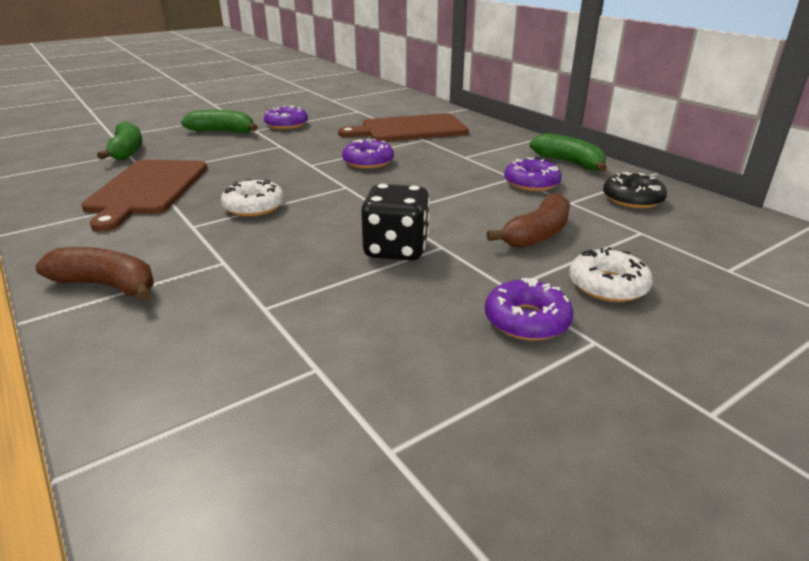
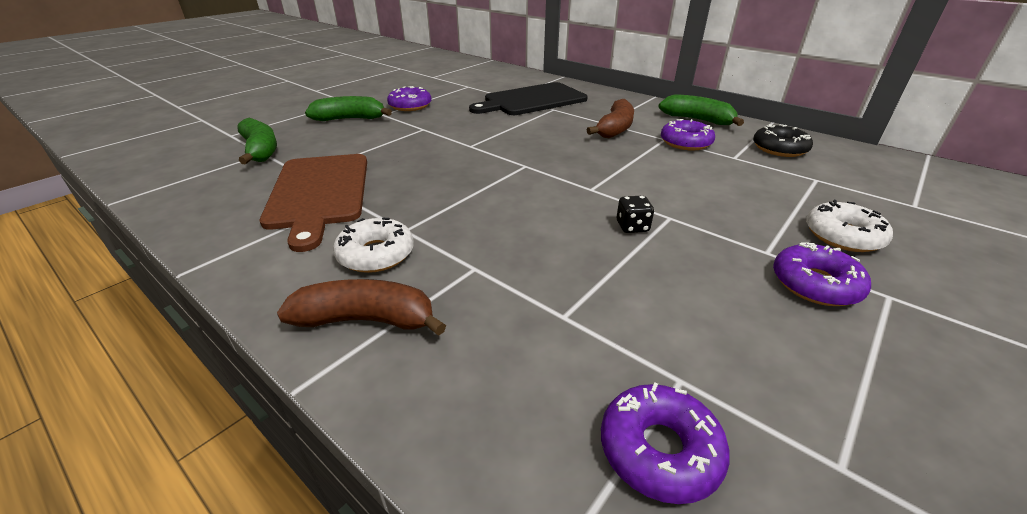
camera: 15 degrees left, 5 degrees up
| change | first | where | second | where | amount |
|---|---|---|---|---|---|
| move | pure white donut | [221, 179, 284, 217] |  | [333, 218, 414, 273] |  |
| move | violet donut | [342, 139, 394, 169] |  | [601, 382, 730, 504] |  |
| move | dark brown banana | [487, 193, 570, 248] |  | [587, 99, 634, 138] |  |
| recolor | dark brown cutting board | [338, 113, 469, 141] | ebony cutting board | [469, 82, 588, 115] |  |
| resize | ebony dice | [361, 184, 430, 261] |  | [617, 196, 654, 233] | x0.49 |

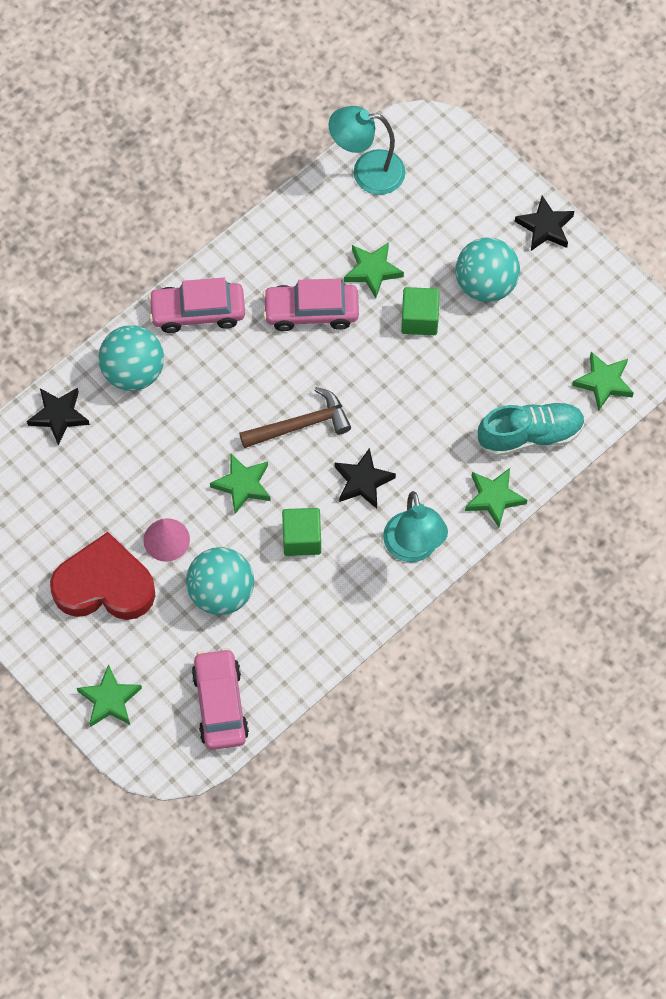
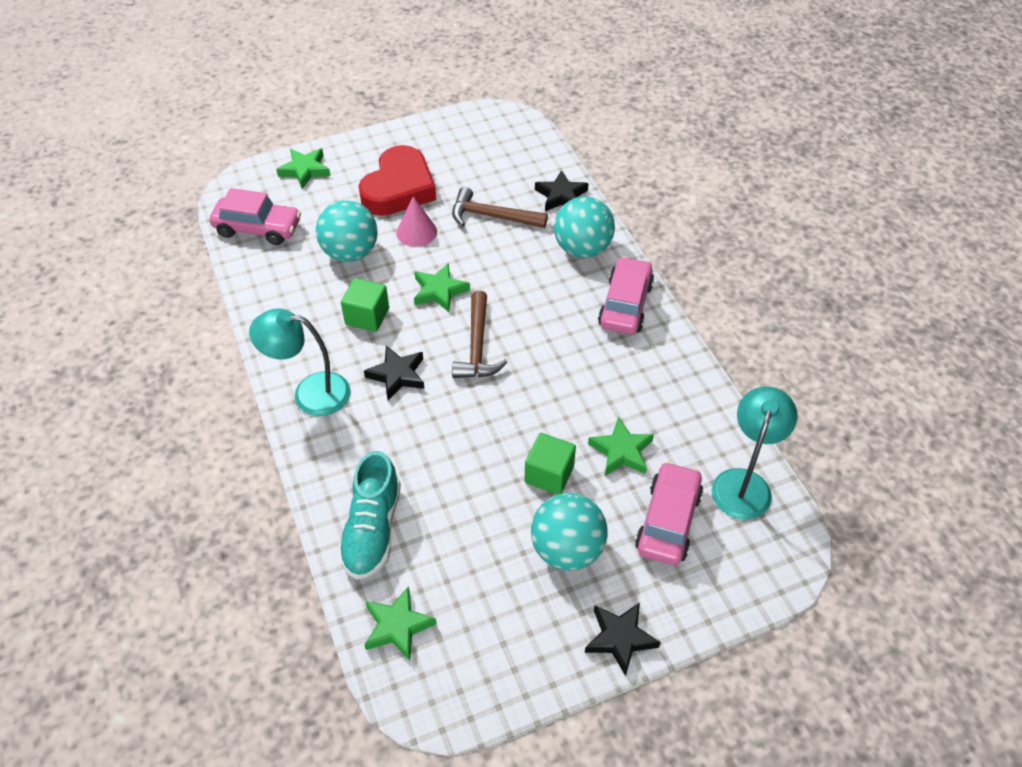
camera: 110 degrees right, 15 degrees down
| change | first | where | second | where | amount |
|---|---|---|---|---|---|
| delete | green star | [465, 468, 527, 528] |  |  |  |
| insert |  |  | dark brown claw hammer | [452, 187, 548, 228] |  |
| move | rosy car | [263, 279, 359, 331] |  | [635, 461, 703, 565] |  |

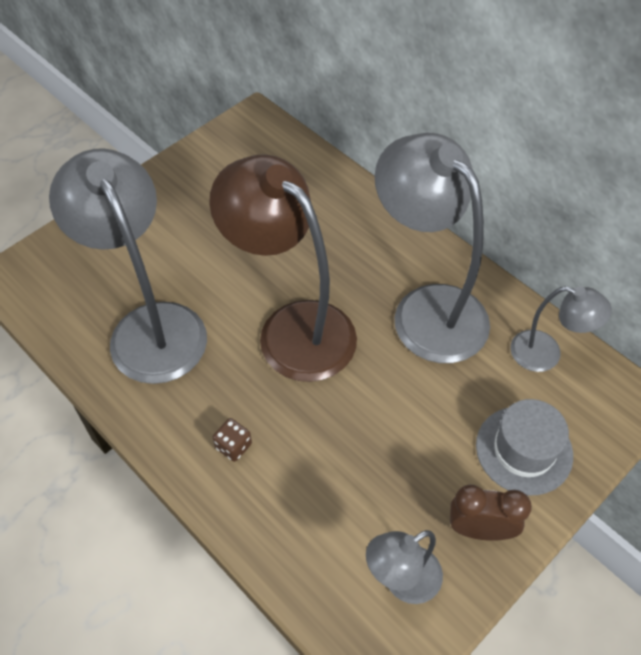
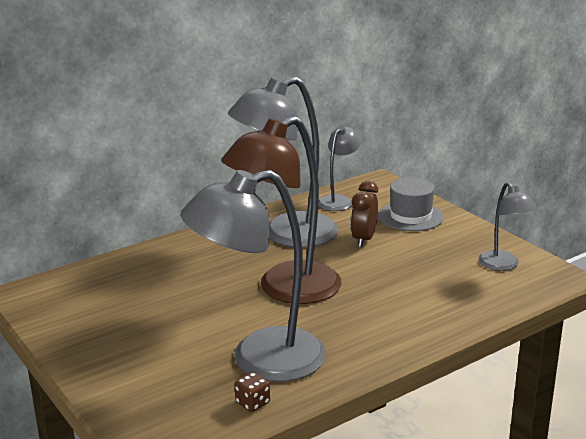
camera: 80 degrees left, 30 degrees down
| change | first | where | second | where | amount |
|---|---|---|---|---|---|
| move | dark brown dice | [213, 418, 252, 462] |  | [235, 372, 270, 412] |  |
| move | dark brown clock | [450, 484, 532, 541] |  | [351, 181, 378, 247] |  |

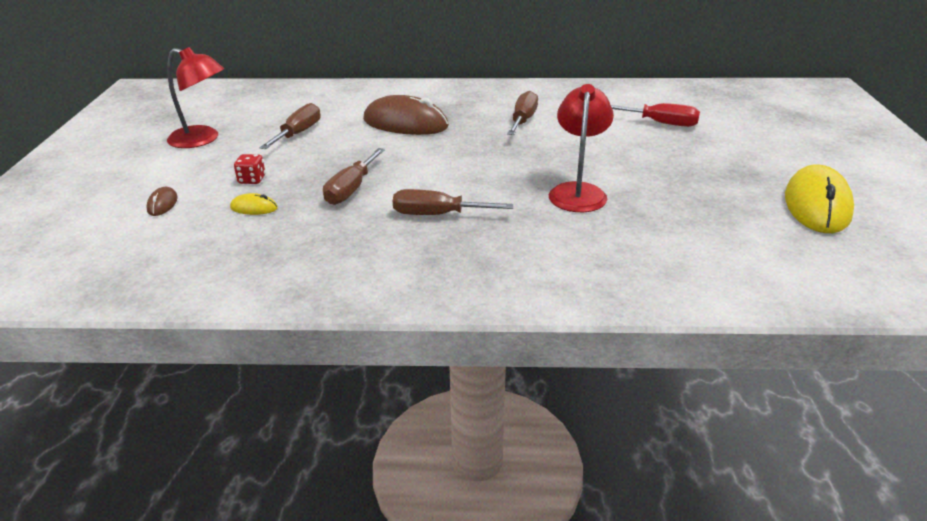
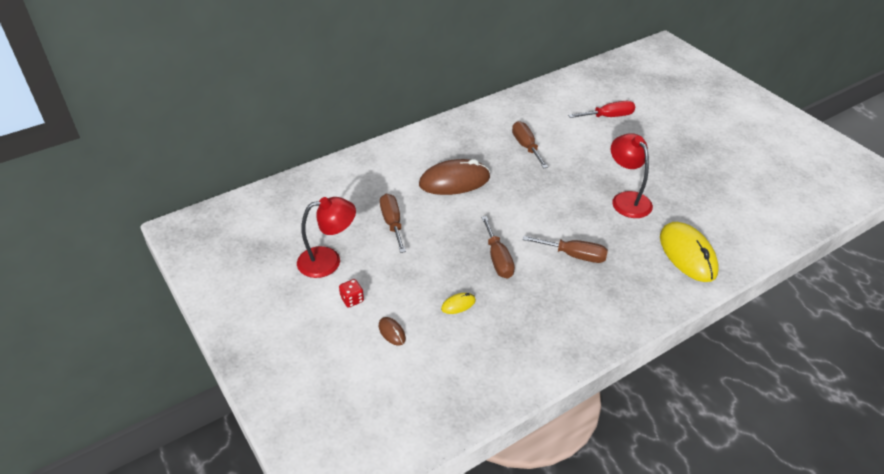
camera: 35 degrees left, 10 degrees up
| change | first | where | second | where | amount |
|---|---|---|---|---|---|
| move | red dice | [234, 154, 265, 184] |  | [339, 279, 364, 308] |  |
| move | yellow PC mouse | [785, 164, 854, 233] |  | [660, 222, 719, 282] |  |
| rotate | dark brown screwdriver | [393, 189, 514, 215] |  | [523, 236, 608, 263] | 135 degrees counterclockwise |

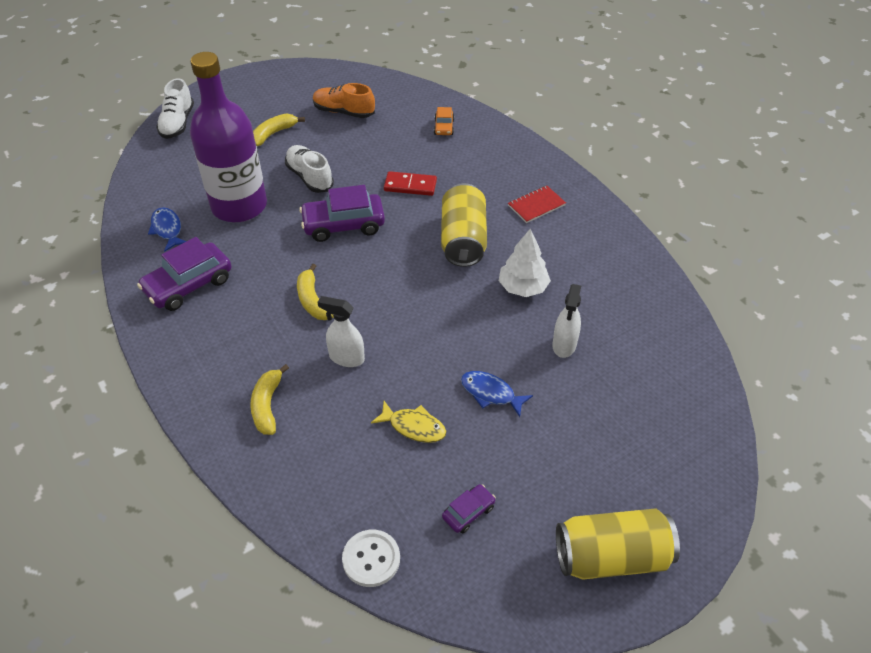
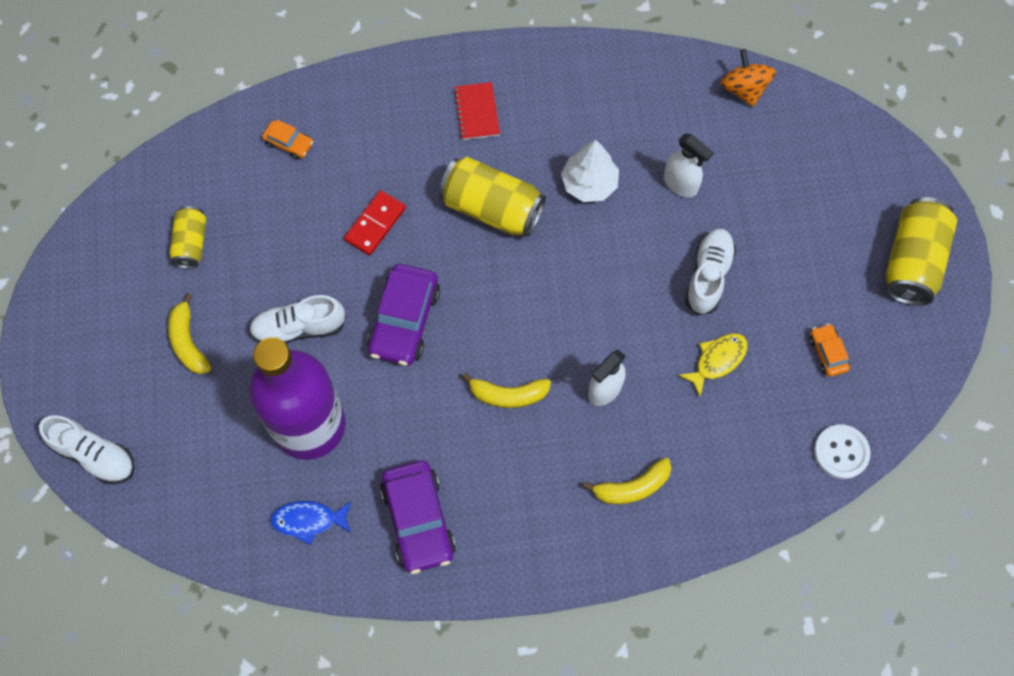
camera: 65 degrees left, 20 degrees up
| change | first | where | second | where | amount |
|---|---|---|---|---|---|
| insert |  |  | bright orange whirligig | [721, 49, 776, 107] |  |
| replace | bright orange sneaker | [313, 83, 375, 118] | yellow can | [170, 206, 206, 269] |  |
| replace | royal blue toy fish | [461, 371, 533, 417] | pure white sneaker | [685, 229, 736, 315] |  |
| recolor | violet car | [442, 484, 496, 533] | bright orange car | [809, 324, 850, 377] |  |
| rotate | yellow banana | [250, 364, 289, 435] |  | [583, 458, 671, 504] | 45 degrees counterclockwise |

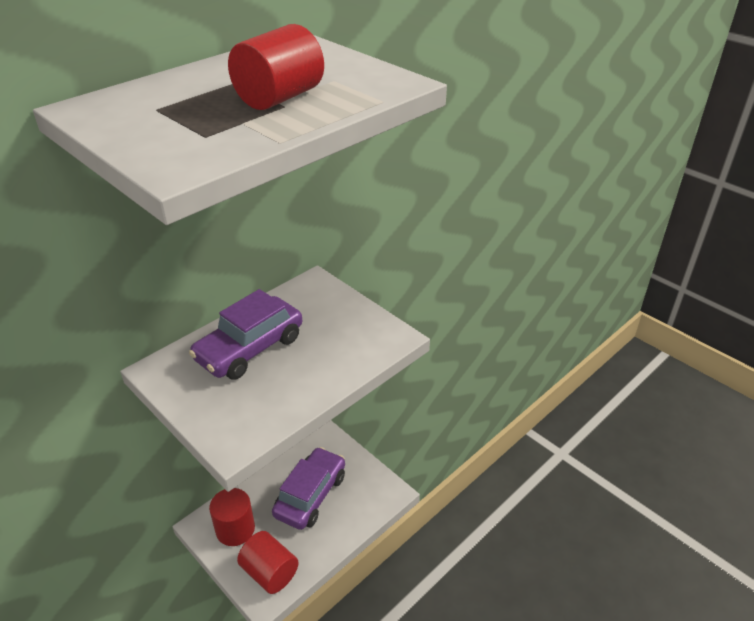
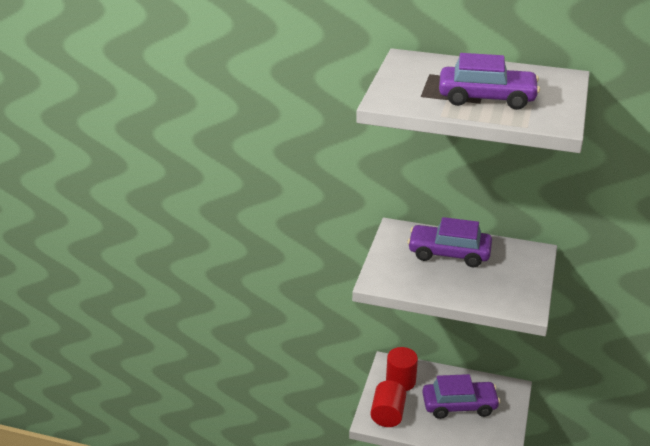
camera: 60 degrees right, 5 degrees down
| change | first | where | second | where | amount |
|---|---|---|---|---|---|
| replace | red cylinder | [228, 24, 324, 110] | violet car | [439, 53, 540, 110] |  |

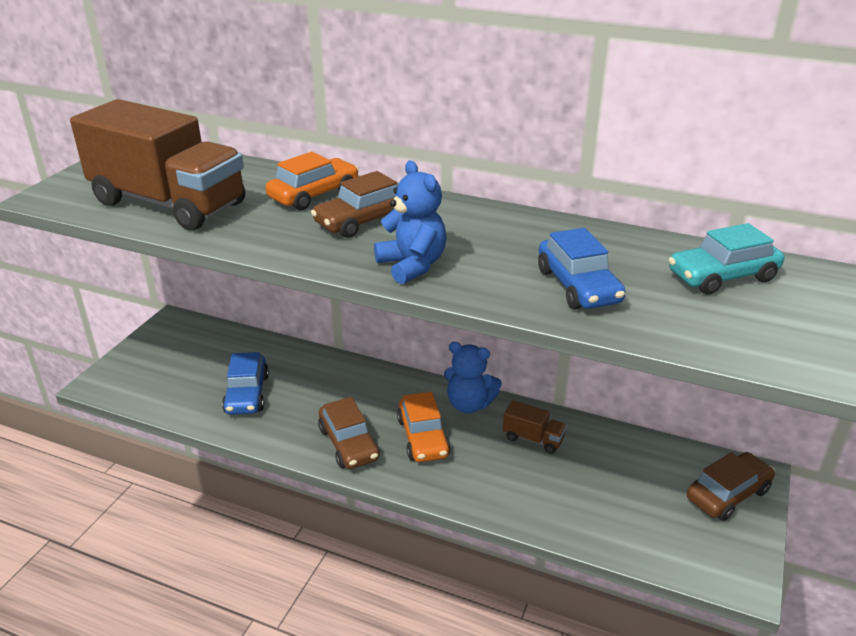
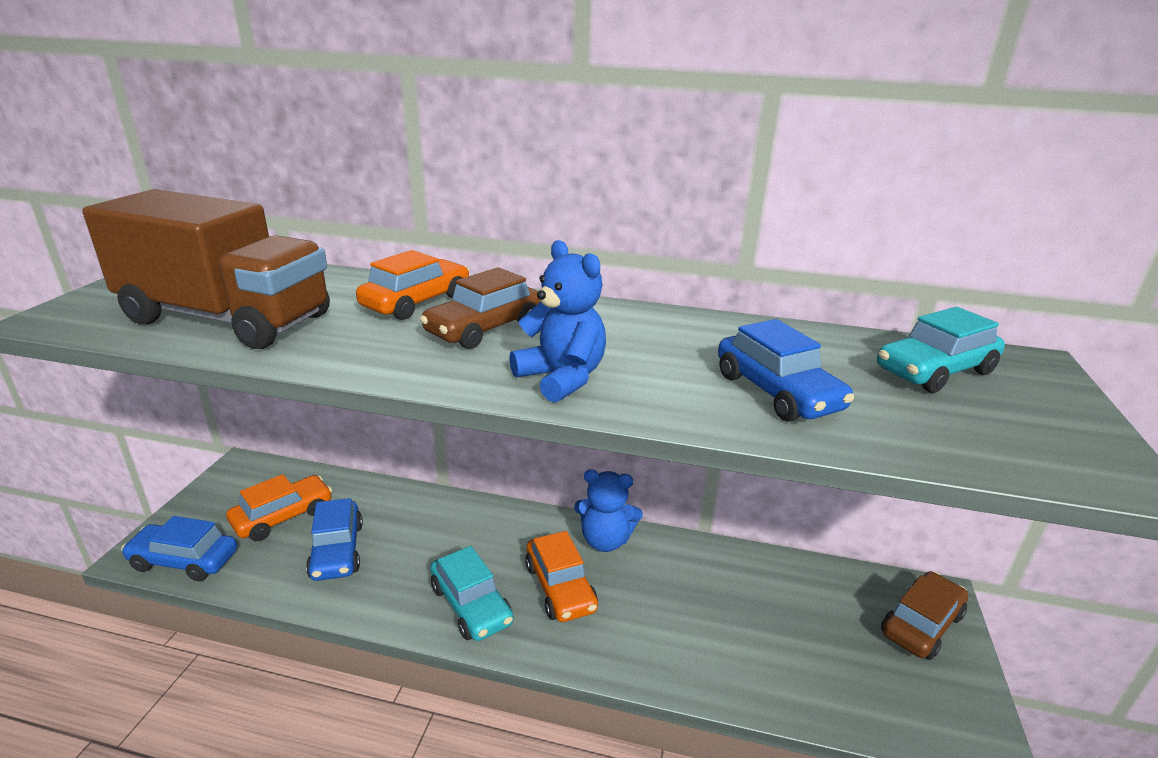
camera: 10 degrees left, 5 degrees down
| change | first | where | second | where | amount |
|---|---|---|---|---|---|
| delete | dark brown lorry | [503, 400, 567, 454] |  |  |  |
| insert |  |  | royal blue car | [121, 516, 237, 581] |  |
| insert |  |  | bright orange car | [226, 474, 332, 541] |  |
| recolor | dark brown car | [318, 397, 380, 469] | teal car | [430, 546, 513, 641] |  |

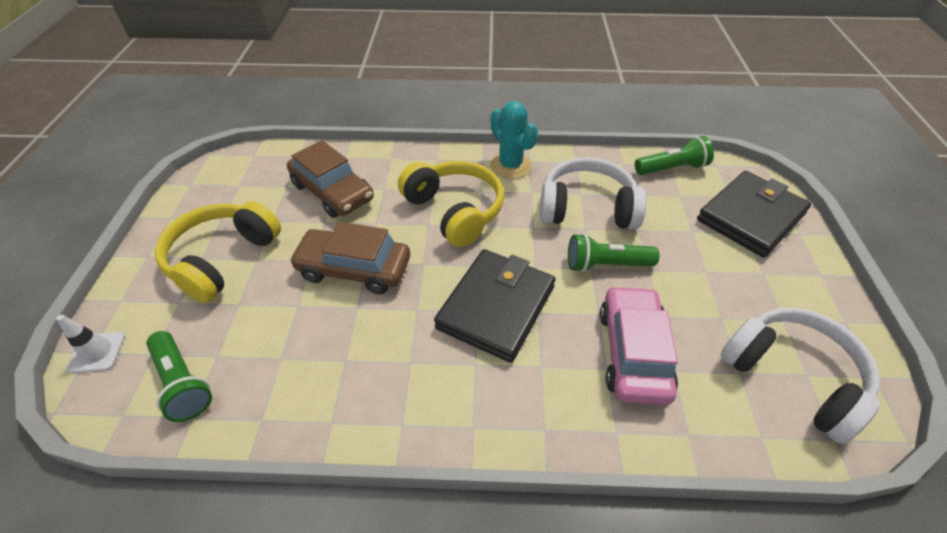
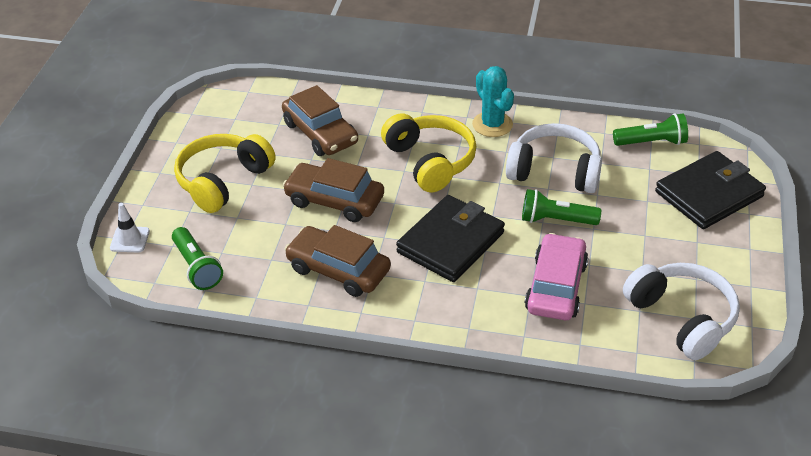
camera: 10 degrees right, 5 degrees down
| change | first | where | second | where | amount |
|---|---|---|---|---|---|
| insert |  |  | dark brown car | [285, 225, 391, 297] |  |

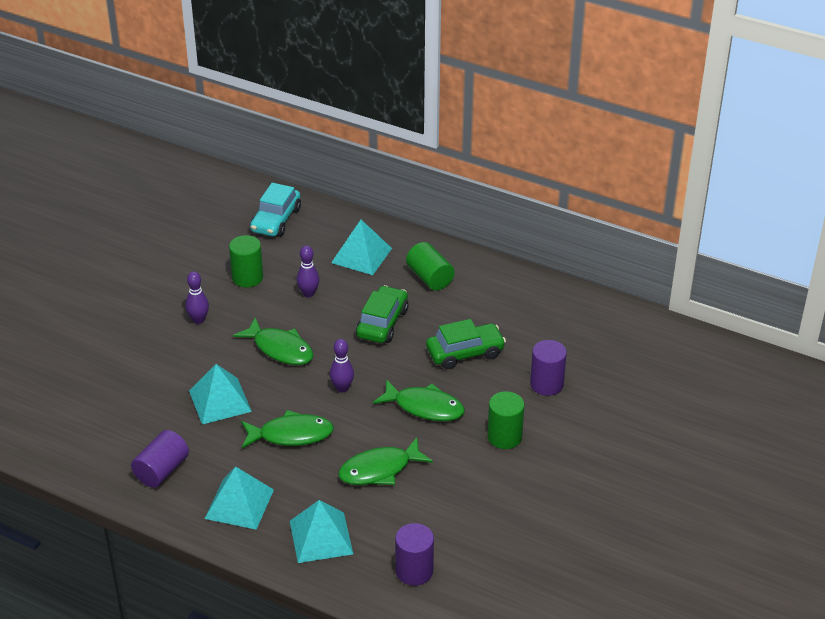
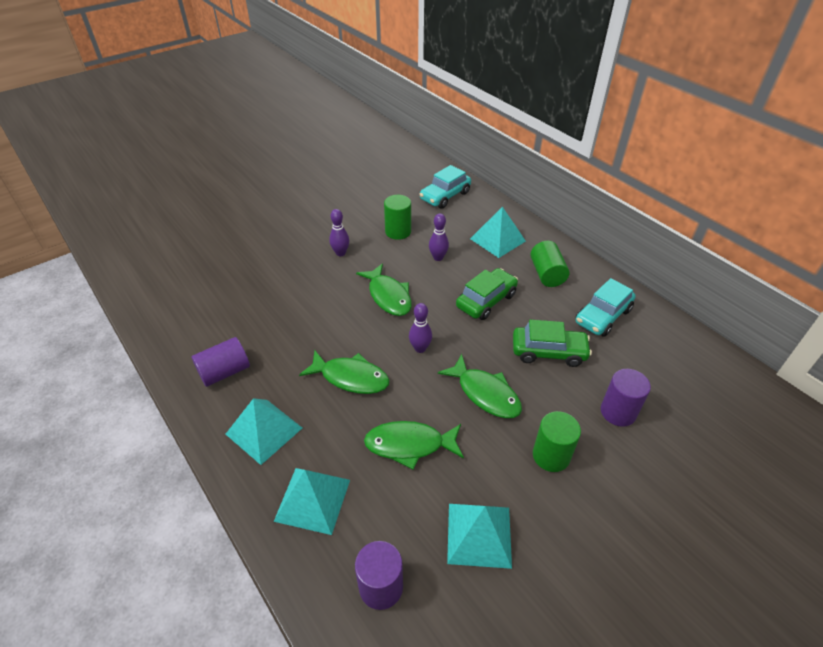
camera: 25 degrees right, 5 degrees up
| change | first | where | second | where | amount |
|---|---|---|---|---|---|
| insert |  |  | teal car | [575, 278, 635, 337] |  |
| move | teal solid pyramid | [189, 364, 252, 424] |  | [447, 504, 512, 569] |  |

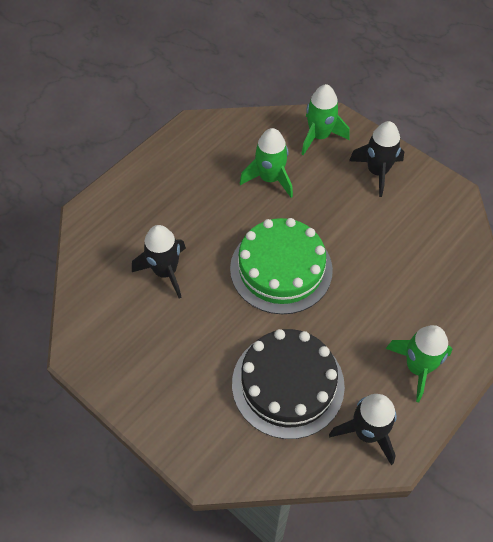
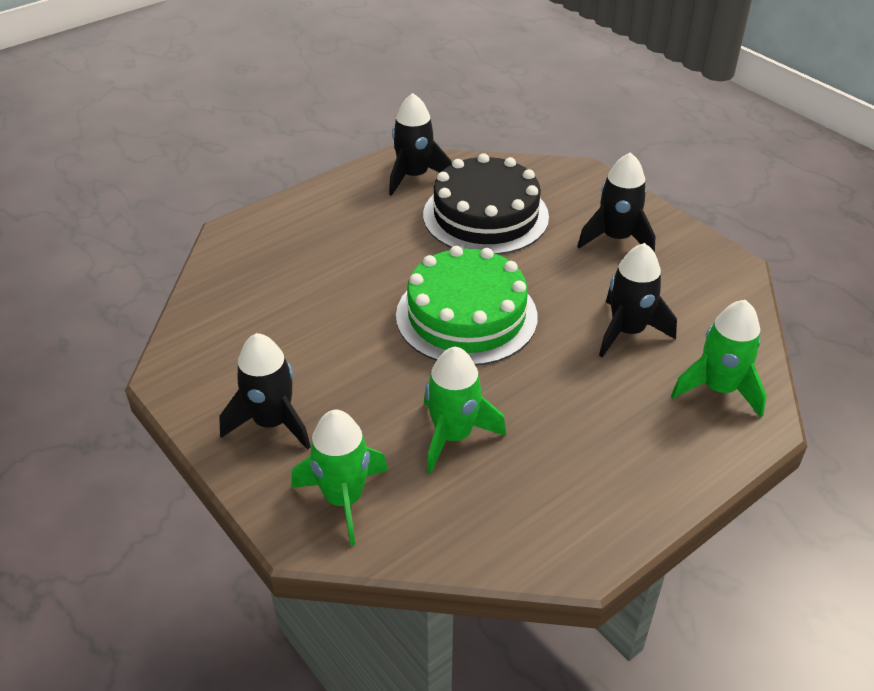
camera: 170 degrees left, 15 degrees down
| change | first | where | second | where | amount |
|---|---|---|---|---|---|
| insert |  |  | ebony rocket | [577, 152, 656, 253] |  |
| move | green rocket | [386, 325, 452, 402] |  | [671, 300, 767, 417] |  |

